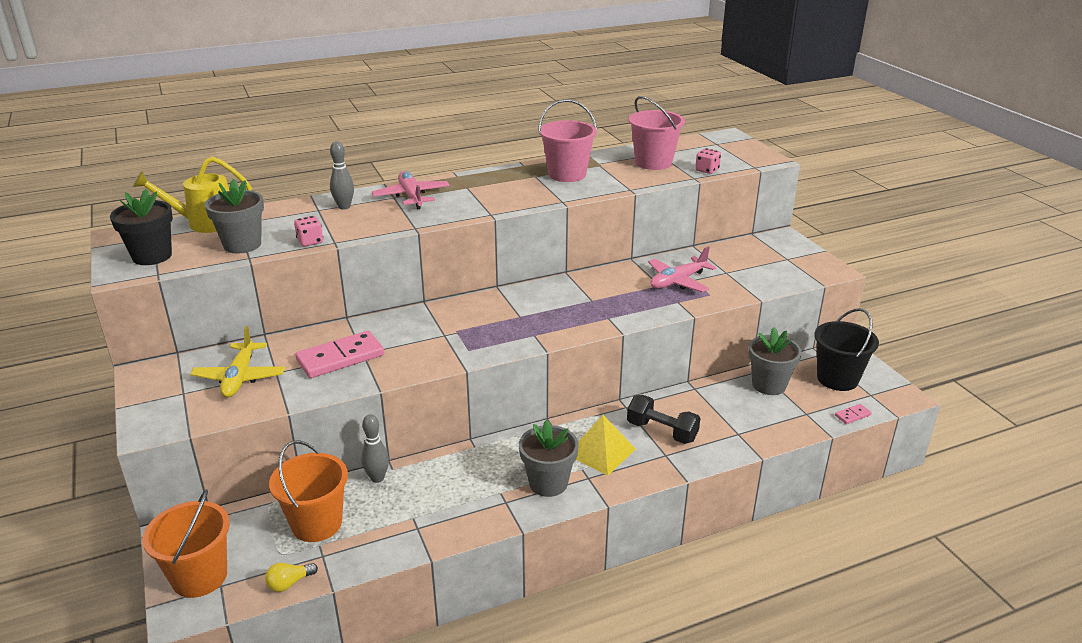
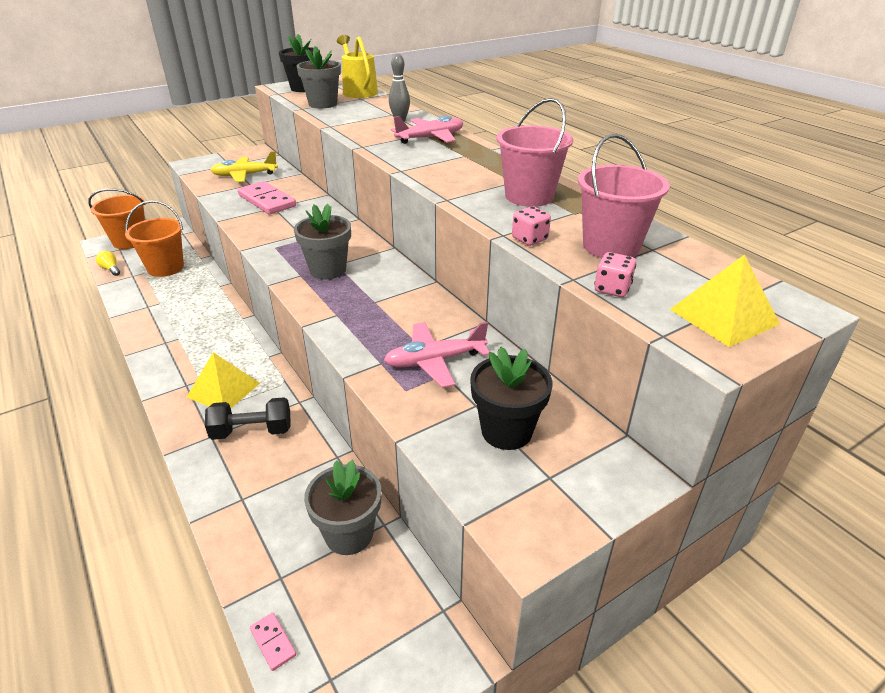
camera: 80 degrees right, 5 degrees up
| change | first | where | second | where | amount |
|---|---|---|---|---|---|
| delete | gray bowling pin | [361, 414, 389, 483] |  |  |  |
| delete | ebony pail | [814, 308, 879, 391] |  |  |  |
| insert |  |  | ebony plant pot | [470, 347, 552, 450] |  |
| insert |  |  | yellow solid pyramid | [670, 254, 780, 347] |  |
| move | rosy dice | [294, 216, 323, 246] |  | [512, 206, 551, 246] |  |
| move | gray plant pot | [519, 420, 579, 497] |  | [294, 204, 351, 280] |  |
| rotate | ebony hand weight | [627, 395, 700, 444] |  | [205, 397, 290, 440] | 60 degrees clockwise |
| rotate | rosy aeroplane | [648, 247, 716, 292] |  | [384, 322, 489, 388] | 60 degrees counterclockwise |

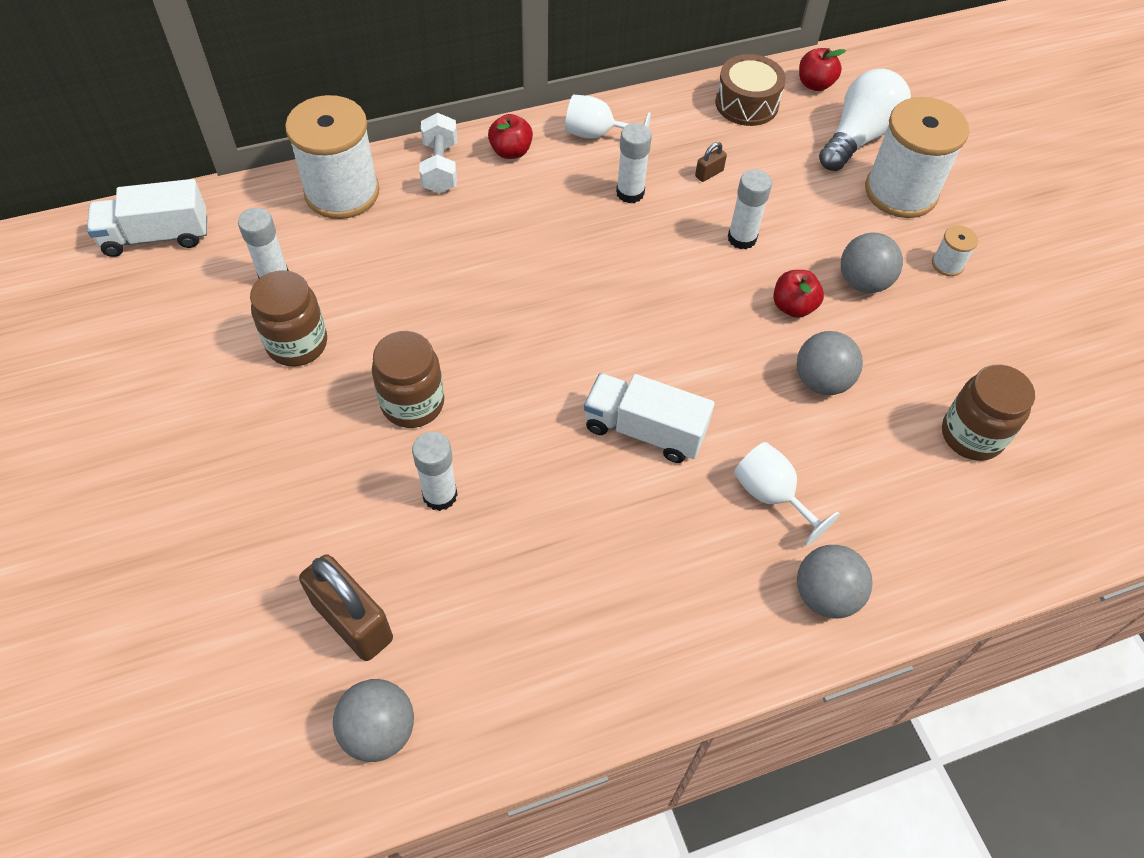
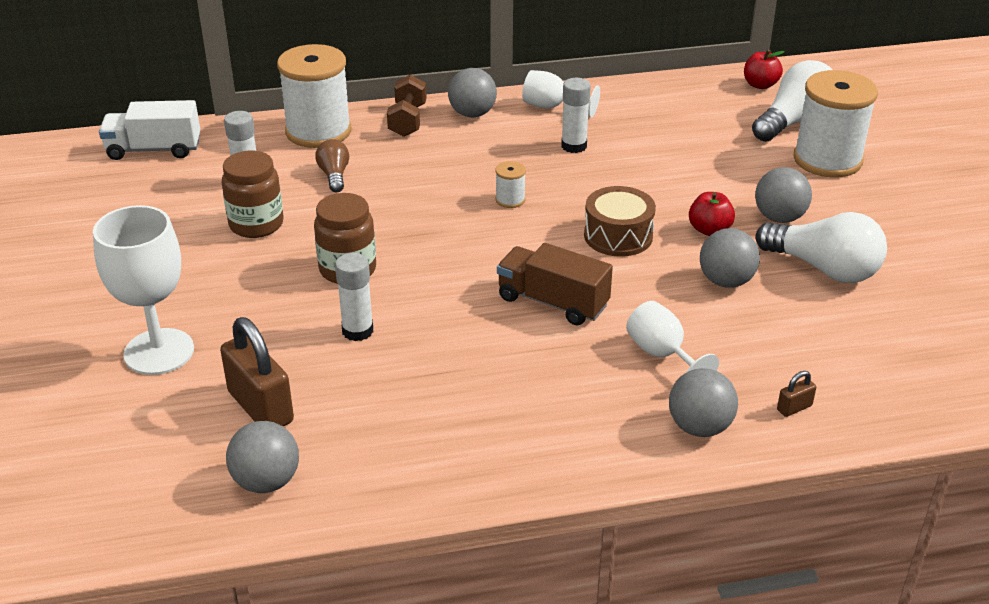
camera: 10 degrees right, 20 degrees down
| change | first | where | second | where | amount |
|---|---|---|---|---|---|
| delete | pure white stick of glue | [728, 169, 772, 249] |  |  |  |
| delete | dark brown preserve jar | [942, 364, 1035, 461] |  |  |  |
| insert |  |  | pure white wine glass | [93, 205, 194, 375] |  |
| insert |  |  | dark brown lightbulb | [315, 139, 349, 192] |  |
| insert |  |  | pure white lightbulb | [756, 212, 887, 283] |  |
| move | dark brown small lock | [695, 142, 727, 182] |  | [777, 371, 816, 417] |  |
| move | dark brown snare drum | [715, 54, 786, 126] |  | [584, 186, 656, 257] |  |
| move | pure white bobbin | [932, 225, 978, 276] |  | [495, 161, 526, 208] |  |
| replace | red apple fruit | [488, 114, 533, 159] | gray play ball | [448, 68, 497, 117] |  |
| recolor | pure white hand weight | [419, 113, 457, 193] | dark brown hand weight | [387, 74, 427, 137] |  |
| recolor | pure white lorry | [584, 373, 715, 463] | dark brown lorry | [497, 243, 613, 325] |  |

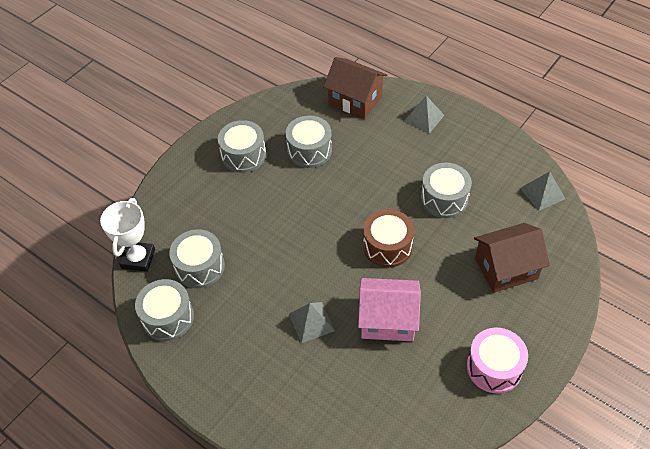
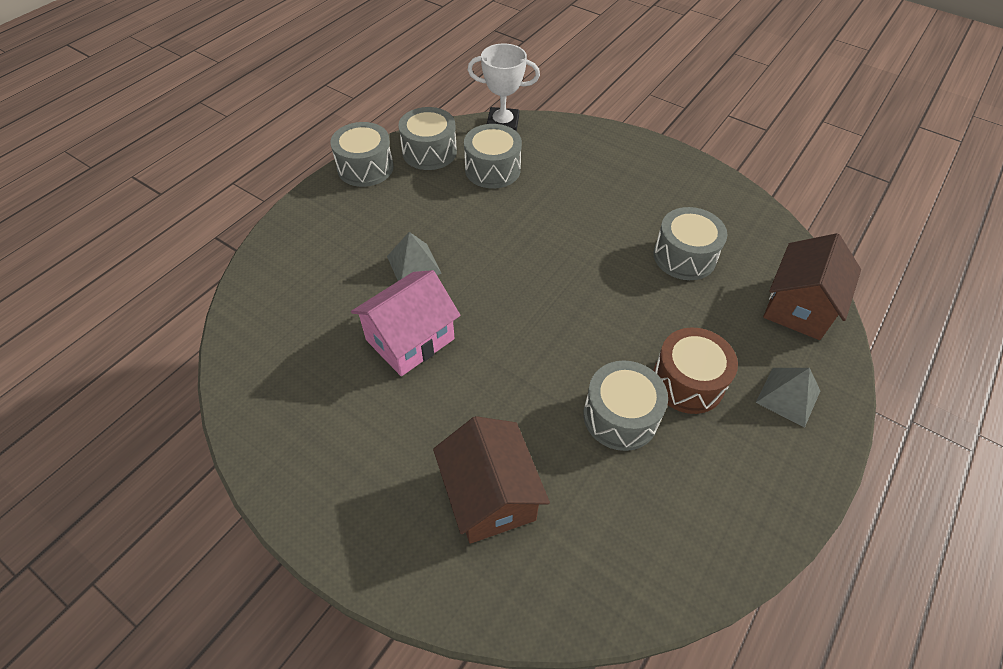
camera: 85 degrees right, 0 degrees up
| change | first | where | second | where | amount |
|---|---|---|---|---|---|
| delete | rosy snare drum | [467, 328, 528, 393] |  |  |  |
| delete | gray solid pyramid | [520, 172, 566, 211] |  |  |  |
| move | gray snare drum | [218, 120, 266, 173] |  | [330, 122, 394, 187] |  |
| move | dark brown snare drum | [363, 209, 414, 268] |  | [653, 328, 738, 414] |  |
| rotate | rosy toy house | [358, 278, 421, 341] |  | [351, 270, 461, 376] | 45 degrees clockwise |

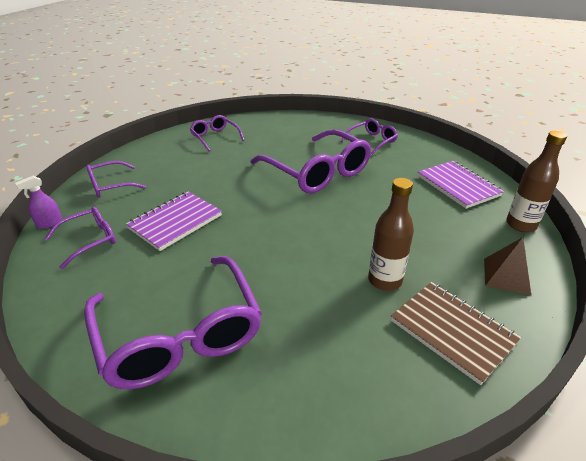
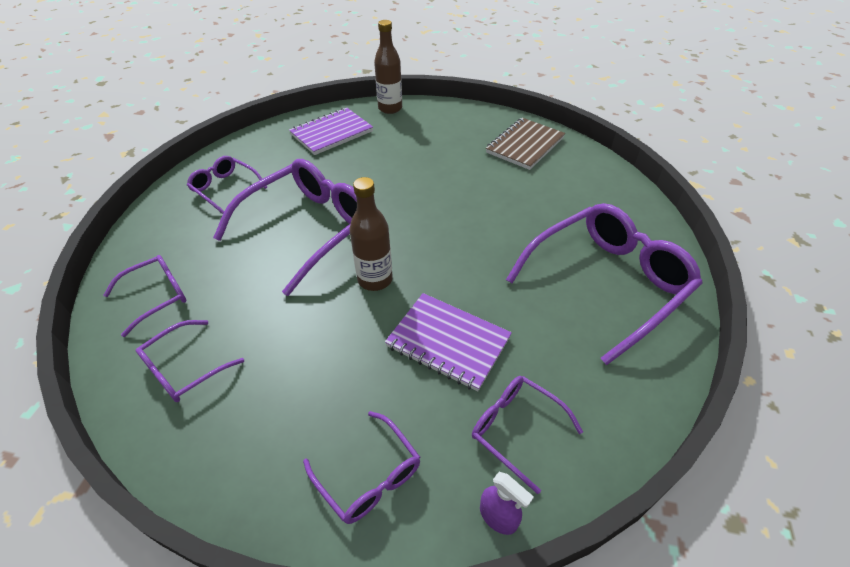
camera: 100 degrees left, 10 degrees up
| change | first | where | second | where | amount |
|---|---|---|---|---|---|
| delete | dark brown solid pyramid | [484, 237, 531, 295] |  |  |  |
| insert |  |  | violet glasses | [104, 255, 187, 337] |  |
| move | dark brown bottle | [368, 178, 414, 291] |  | [349, 177, 393, 291] |  |

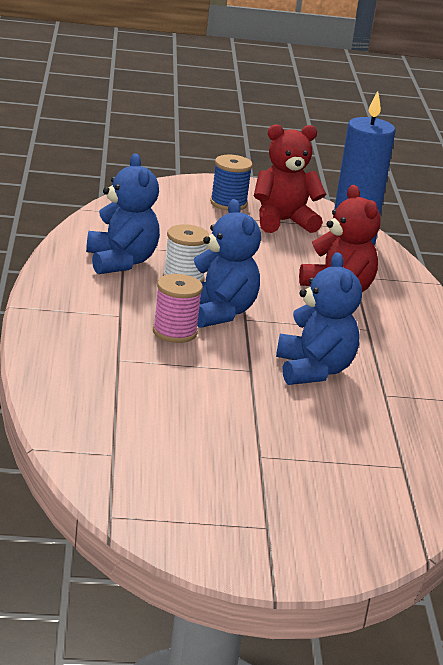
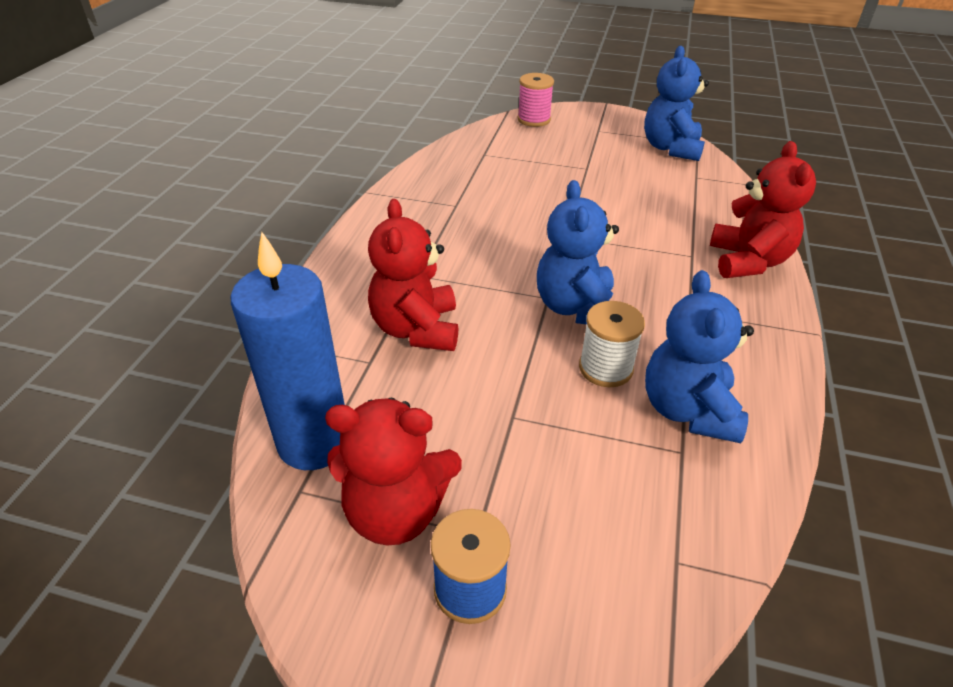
camera: 160 degrees left, 15 degrees up
| change | first | where | second | where | amount |
|---|---|---|---|---|---|
| insert |  |  | red teddy | [710, 141, 816, 278] |  |
| move | rosy bobbin | [153, 274, 203, 343] |  | [517, 73, 554, 127] |  |
| move | royal blue teddy | [276, 252, 362, 385] |  | [644, 46, 709, 161] |  |

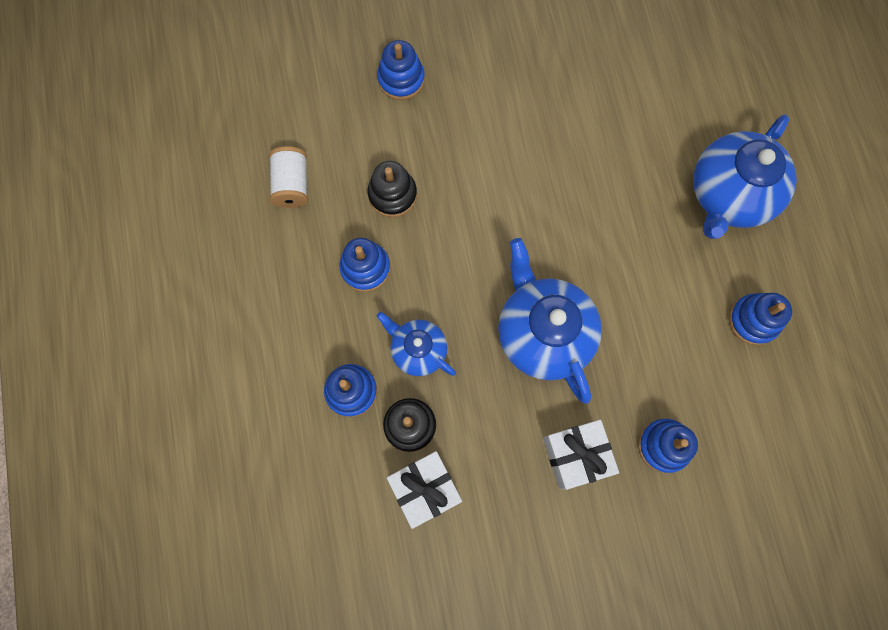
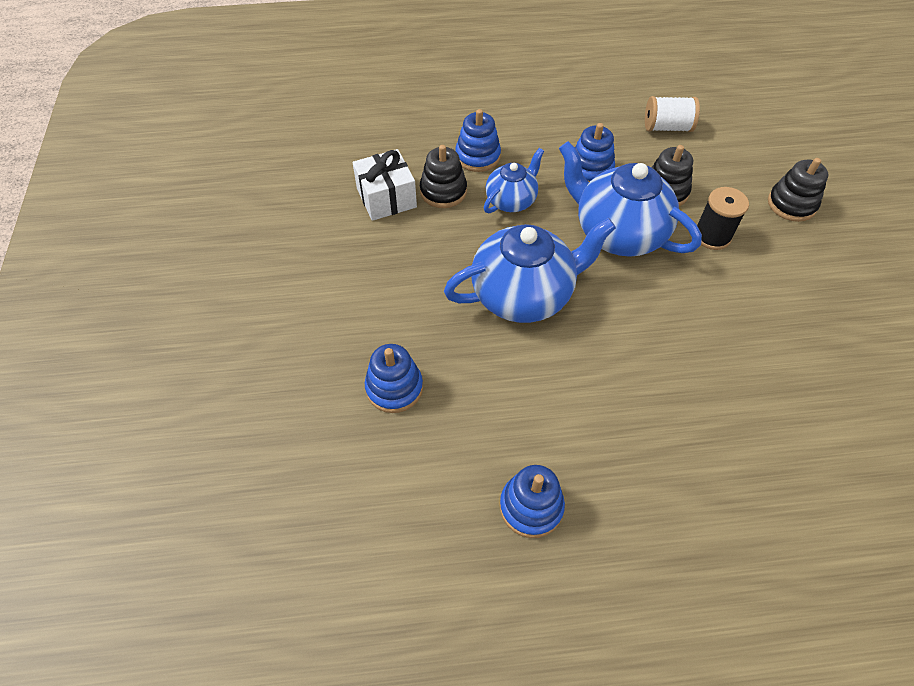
camera: 95 degrees right, 20 degrees down
| change | first | where | second | where | amount |
|---|---|---|---|---|---|
| delete | pure white present | [543, 420, 619, 490] |  |  |  |
| insert |  |  | ebony bobbin | [697, 187, 749, 250] |  |
| move | royal blue china teapot | [693, 114, 797, 239] |  | [559, 141, 702, 257] |  |
| recolor | royal blue ring stacker | [377, 40, 425, 100] | ebony ring stacker | [768, 158, 828, 222] |  |

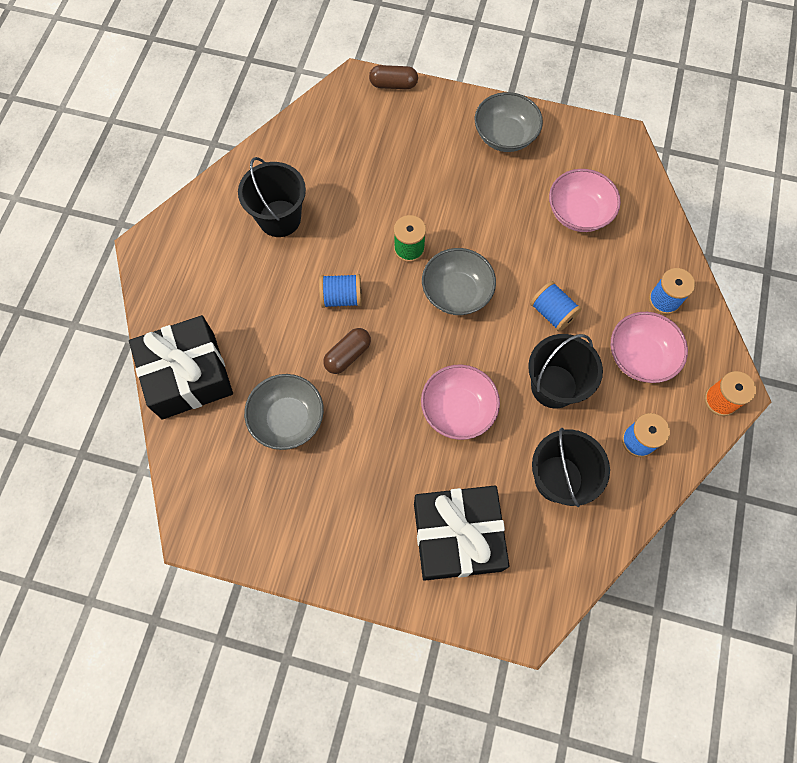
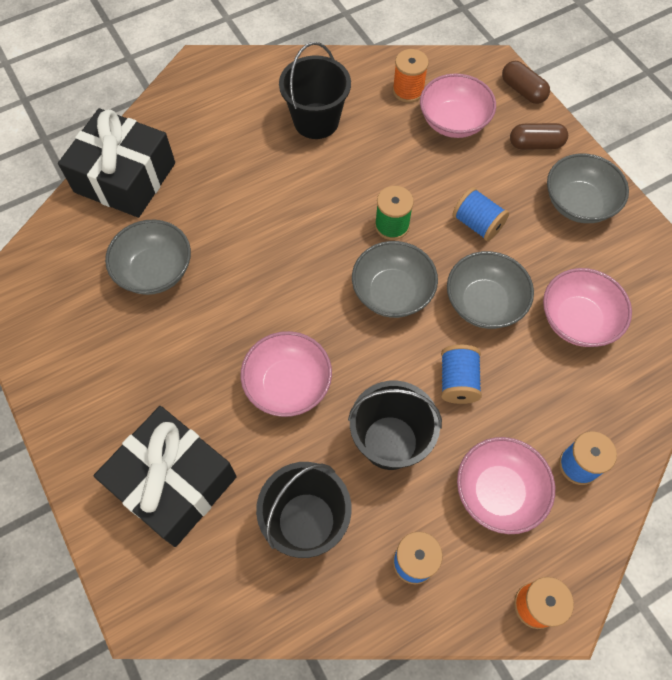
camera: 45 degrees right, 5 degrees down
| change | first | where | second | where | amount |
|---|---|---|---|---|---|
| insert |  |  | bright orange bobbin | [393, 49, 429, 103] |  |
| insert |  |  | rosy serving bowl | [420, 73, 496, 138] |  |
| insert |  |  | gray serving bowl | [447, 251, 534, 329] |  |
| move | royal blue bobbin | [319, 274, 362, 308] |  | [452, 187, 509, 241] |  |
| move | dark brown pill | [323, 328, 371, 374] |  | [510, 123, 568, 150] |  |

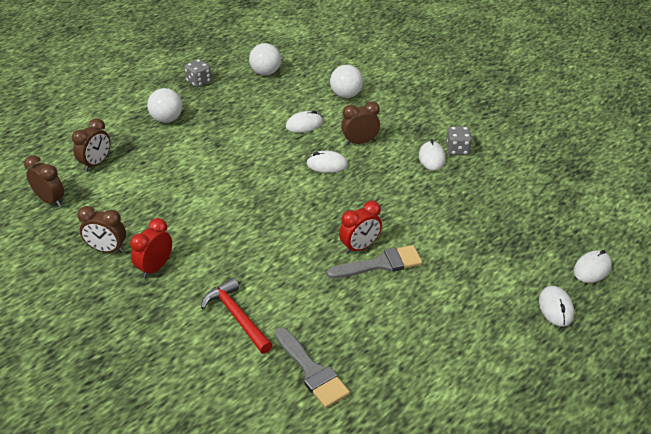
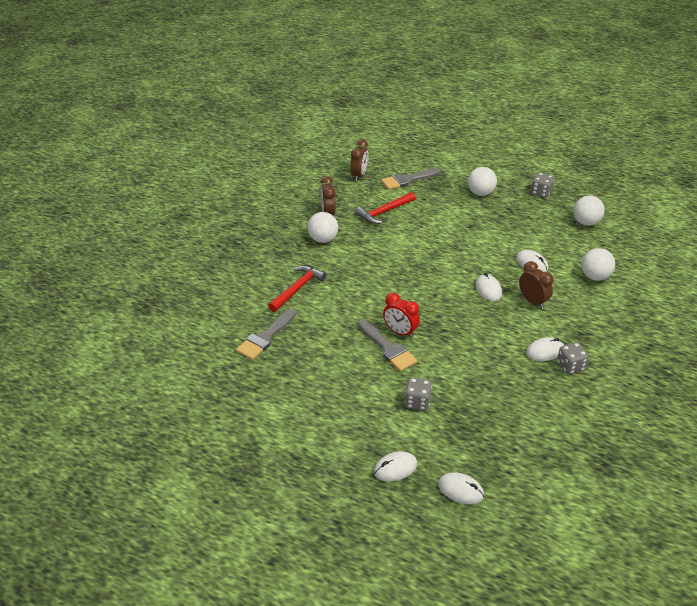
camera: 70 degrees right, 0 degrees up
| change | first | where | second | where | amount |
|---|---|---|---|---|---|
| insert |  |  | red claw hammer | [356, 192, 416, 224] |  |
| insert |  |  | gray dice | [405, 378, 432, 410] |  |
| replace | dark brown clock | [72, 118, 111, 172] | gray paint brush | [381, 168, 441, 190] |  |
| replace | red clock | [130, 218, 172, 278] | pure white play ball | [307, 212, 338, 243] |  |

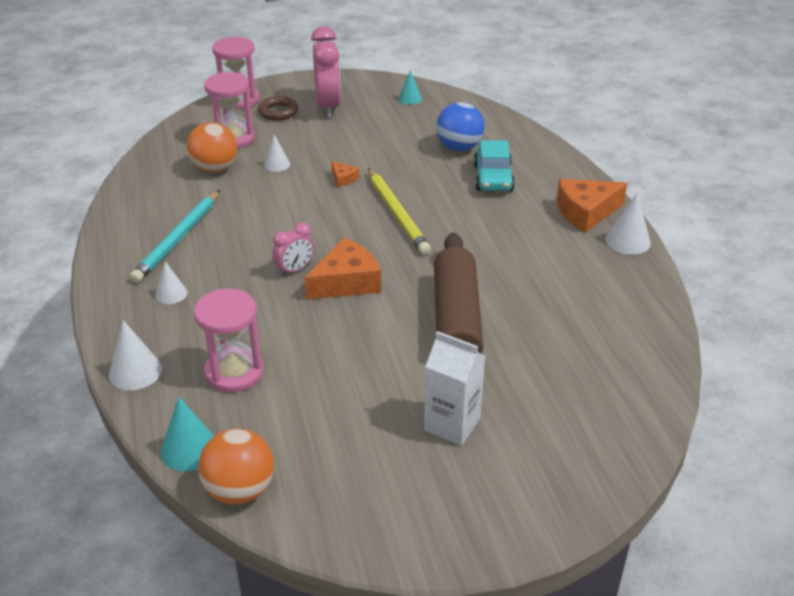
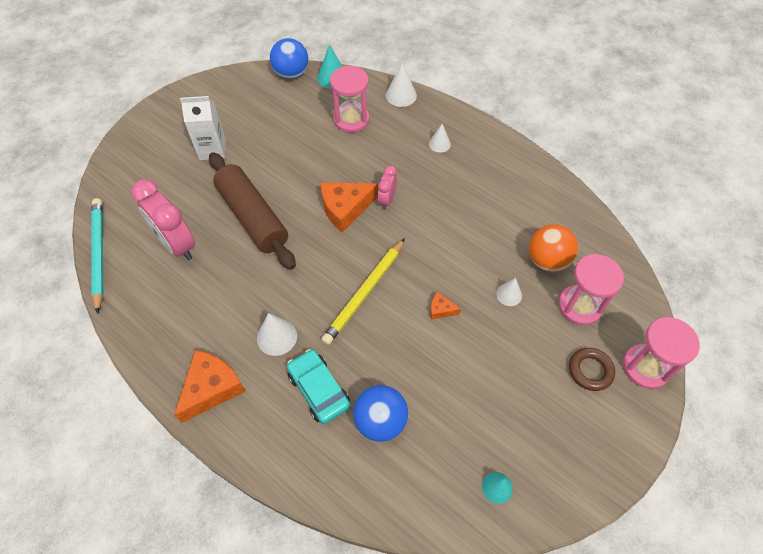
camera: 145 degrees right, 20 degrees up
| change | first | where | second | where | amount |
|---|---|---|---|---|---|
| move | teal wooden pencil | [130, 190, 220, 283] |  | [92, 198, 103, 314] |  |
| move | rosy clock | [311, 26, 341, 118] |  | [131, 179, 195, 260] |  |
| move | pure white solid cone | [606, 193, 651, 255] |  | [257, 313, 297, 356] |  |
| recolor | bright orange play ball | [198, 429, 274, 505] | royal blue play ball | [270, 38, 309, 79] |  |
| rotate | bright orange cheese wedge | [305, 238, 381, 300] |  | [321, 182, 378, 232] | 45 degrees clockwise |
| rotate | yellow wooden pencil | [368, 168, 431, 255] |  | [321, 238, 405, 345] | 90 degrees counterclockwise |

